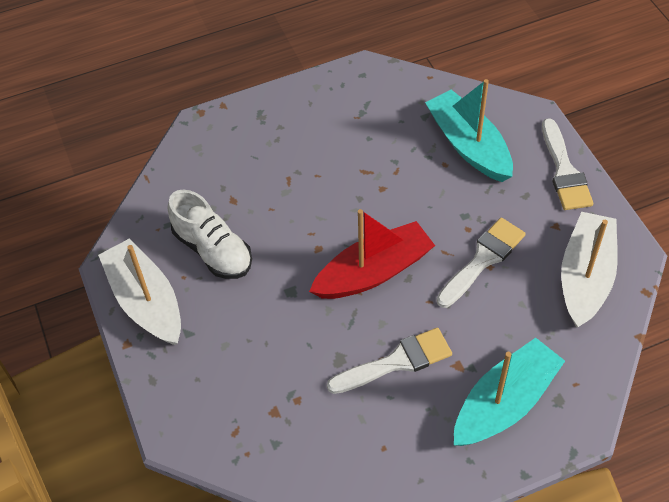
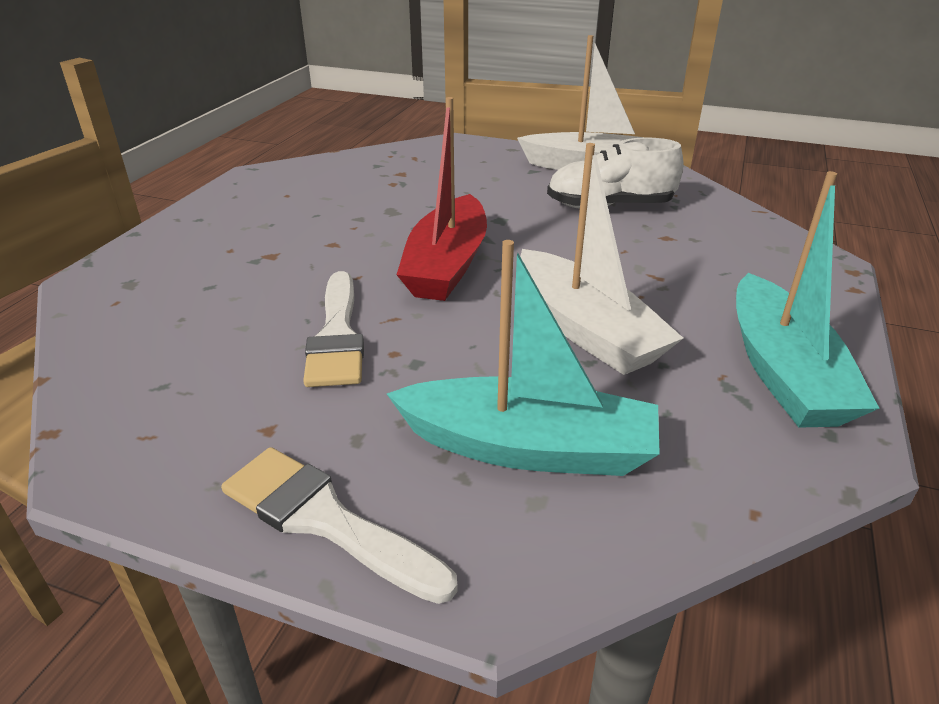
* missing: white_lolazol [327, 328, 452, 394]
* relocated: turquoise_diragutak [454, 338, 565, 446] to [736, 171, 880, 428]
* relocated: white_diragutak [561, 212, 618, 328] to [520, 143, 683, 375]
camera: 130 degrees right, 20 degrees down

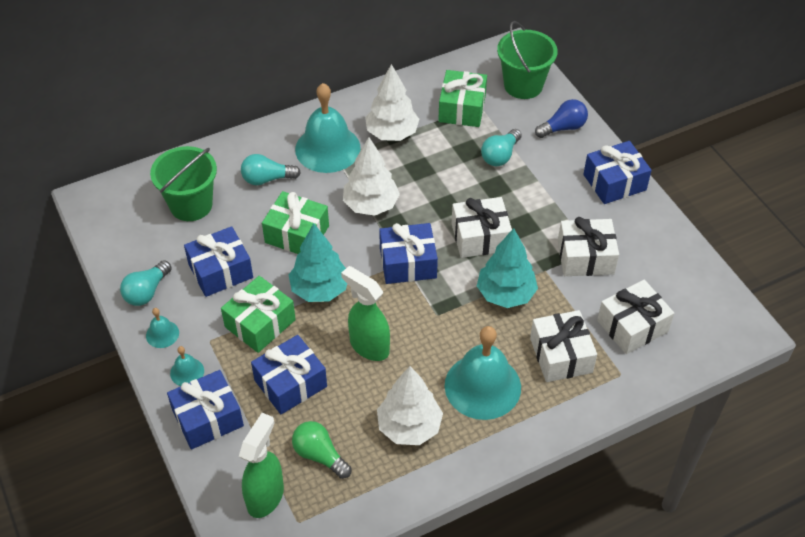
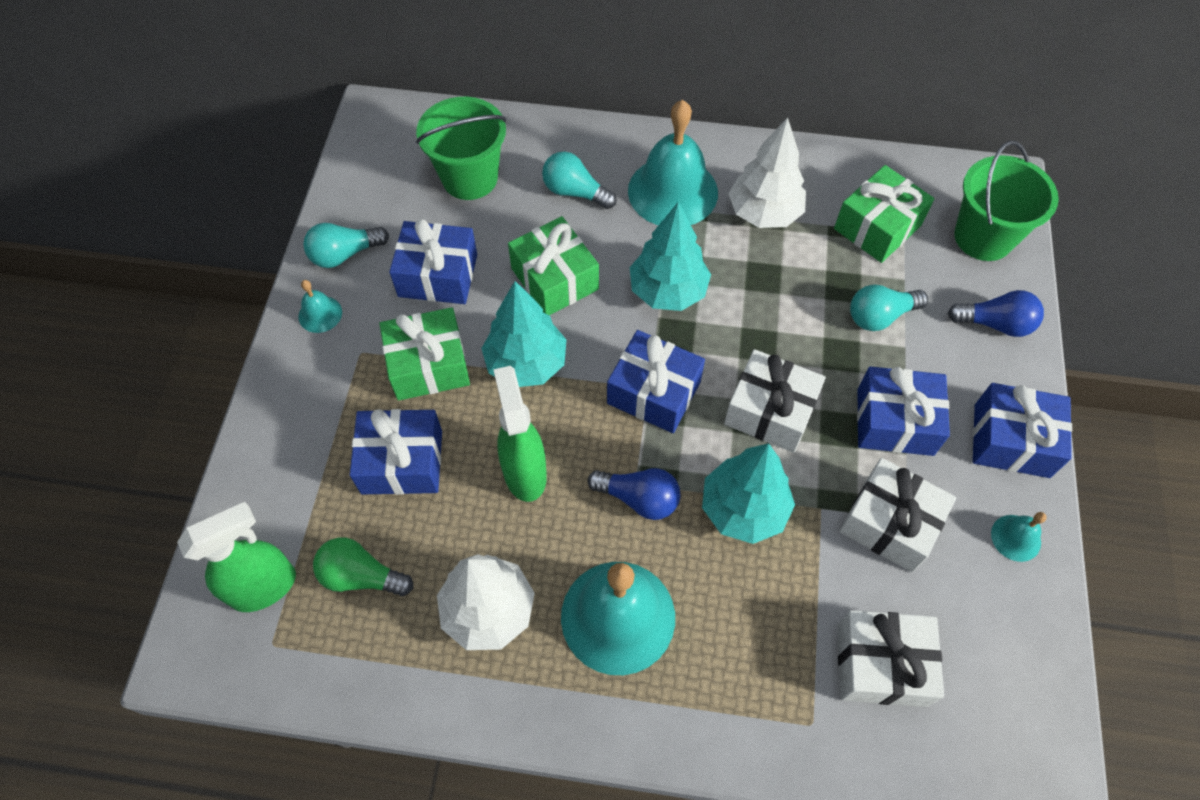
* missing: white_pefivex [530, 310, 597, 382]
* appeared: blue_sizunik [588, 468, 681, 520]
* relocated: blue_pefivex [167, 370, 244, 450] to [857, 366, 950, 456]
* relocated: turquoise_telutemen [170, 346, 204, 386] to [991, 512, 1047, 562]
* colour: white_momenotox [343, 137, 400, 216] to turquoise_momenotox [630, 202, 711, 311]
* spun: green_sizunik [292, 421, 352, 479] = [313, 538, 413, 596] 60 degrees counterclockwise
camera: 35 degrees right, 10 degrees up

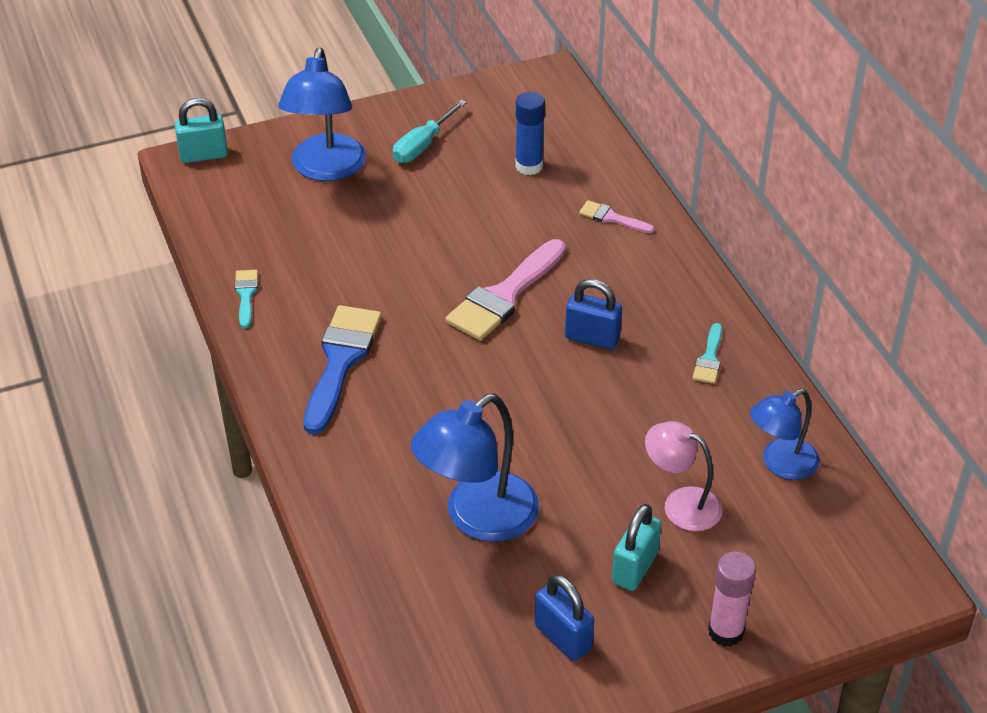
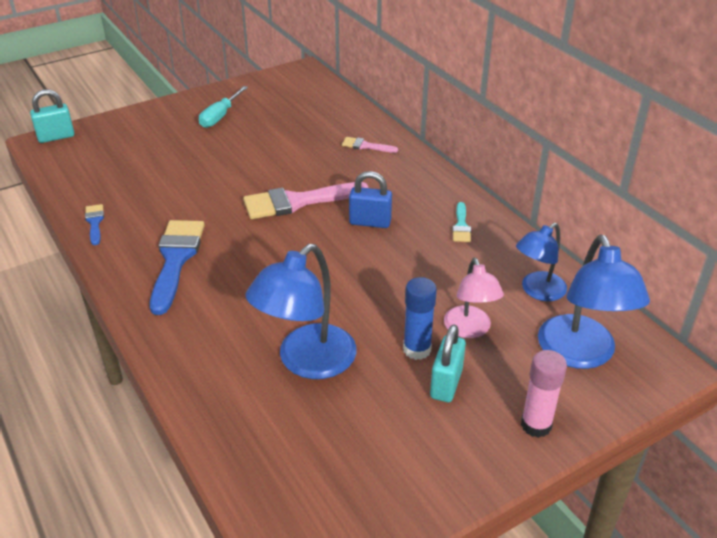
* missing: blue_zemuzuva [535, 574, 594, 661]
* relocated: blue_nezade [278, 48, 366, 181] to [538, 234, 650, 369]
* relocated: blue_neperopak [515, 92, 545, 175] to [403, 277, 437, 360]
* colour: turquoise_lolazol [235, 270, 258, 328] to blue_lolazol [85, 204, 104, 245]
* spun: pink_lolazol [445, 239, 566, 341] = [243, 182, 369, 219] 45 degrees clockwise
* spun: pink_nezade [645, 421, 723, 531] = [444, 258, 504, 338] 120 degrees counterclockwise
camera: 10 degrees left, 5 degrees down

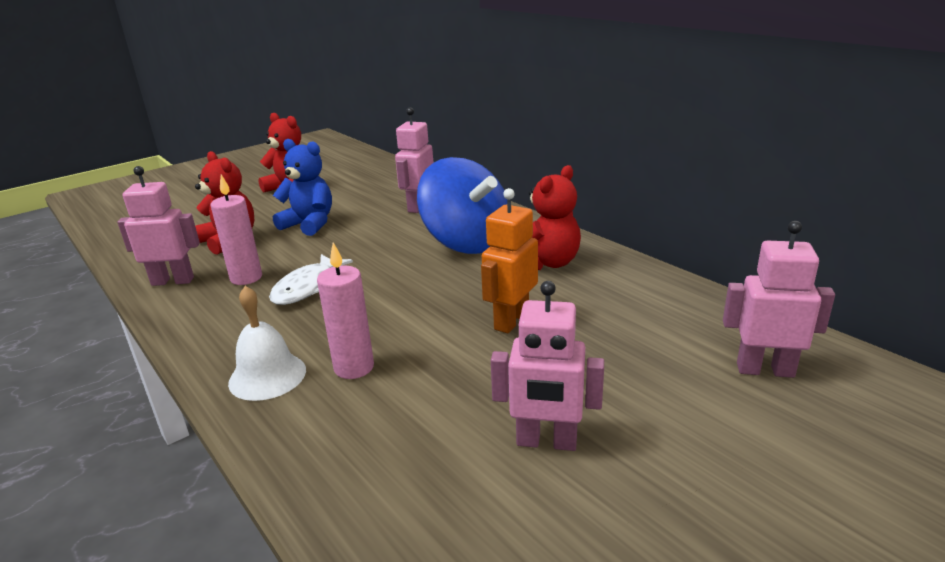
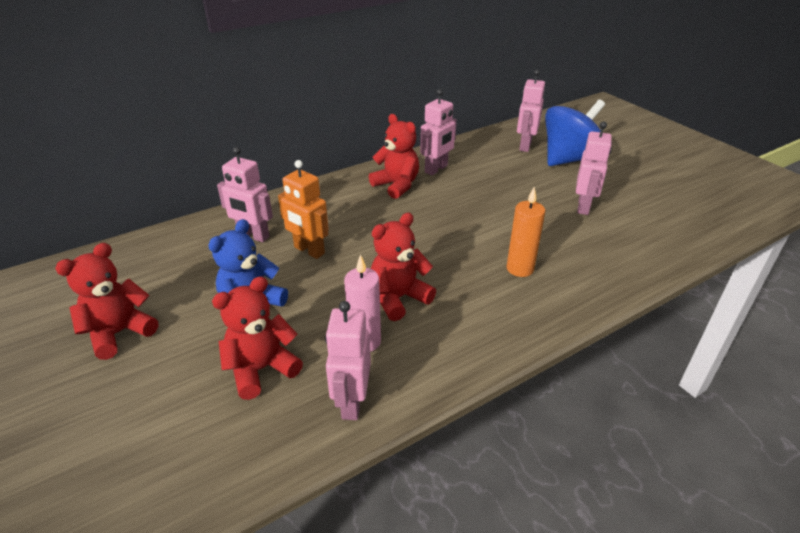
* missing: white_telutemen [228, 286, 306, 401]
* appeared: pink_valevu [420, 89, 457, 175]
* relocated: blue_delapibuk [417, 157, 507, 254] to [545, 99, 605, 166]
* relocated: orange_valevu [481, 188, 538, 333] to [278, 160, 329, 259]
* exchanged: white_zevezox [269, 254, 353, 305] to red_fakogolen [371, 213, 436, 321]
* colour: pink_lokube [317, 242, 374, 379] to orange_lokube [507, 187, 545, 277]
camera: 85 degrees left, 10 degrees up

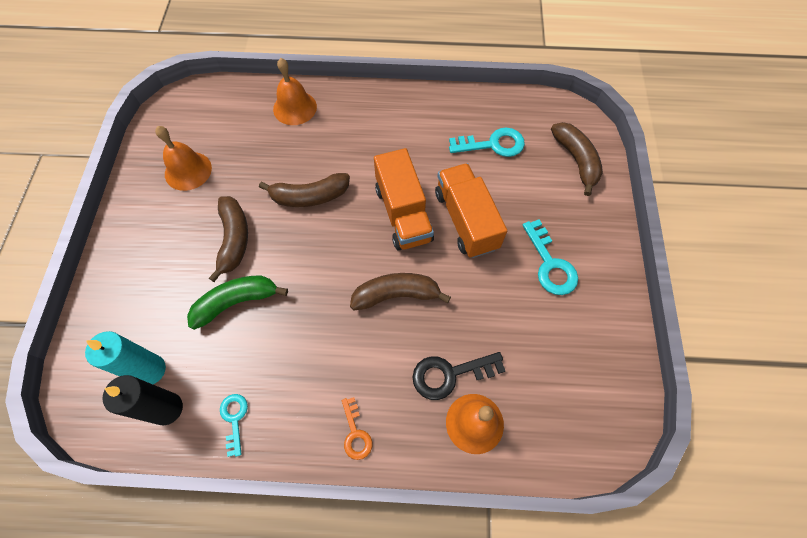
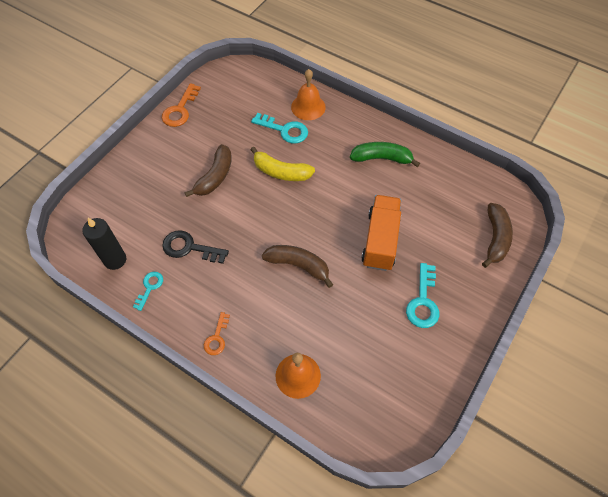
* missing: turquoise_lokube [85, 331, 166, 384]
* missing: orange_telutemen [155, 126, 212, 191]
* missing: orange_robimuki [374, 148, 434, 250]
* appeared: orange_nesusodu [162, 83, 201, 127]
* relocated: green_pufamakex [187, 275, 288, 330] to [350, 142, 420, 167]
* relocated: black_nesusodu [412, 352, 505, 400] to [162, 230, 229, 264]
* relocated: turquoise_nesusodu [449, 128, 525, 157] to [251, 113, 308, 143]
* colour: brown_pufamakex [259, 173, 350, 207] to yellow_pufamakex [250, 147, 315, 181]
camera: 30 degrees right, 5 degrees down

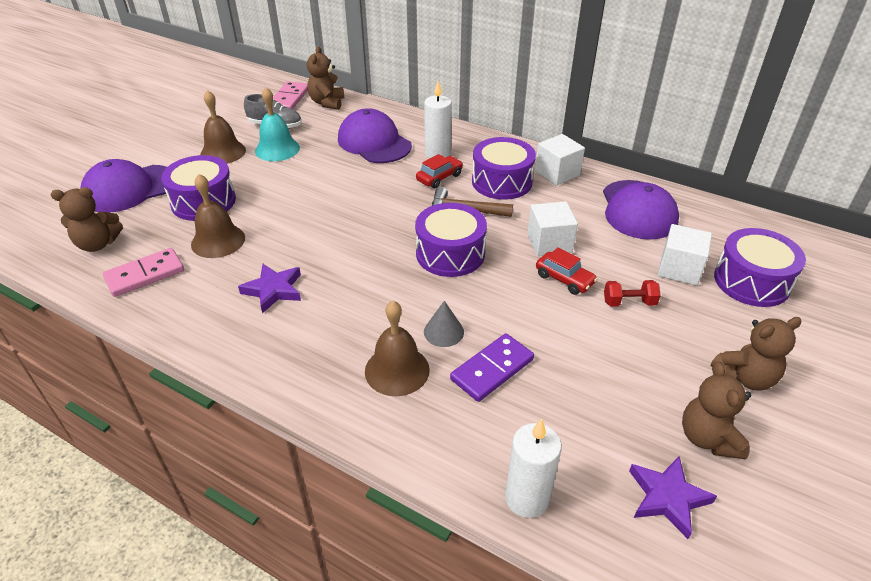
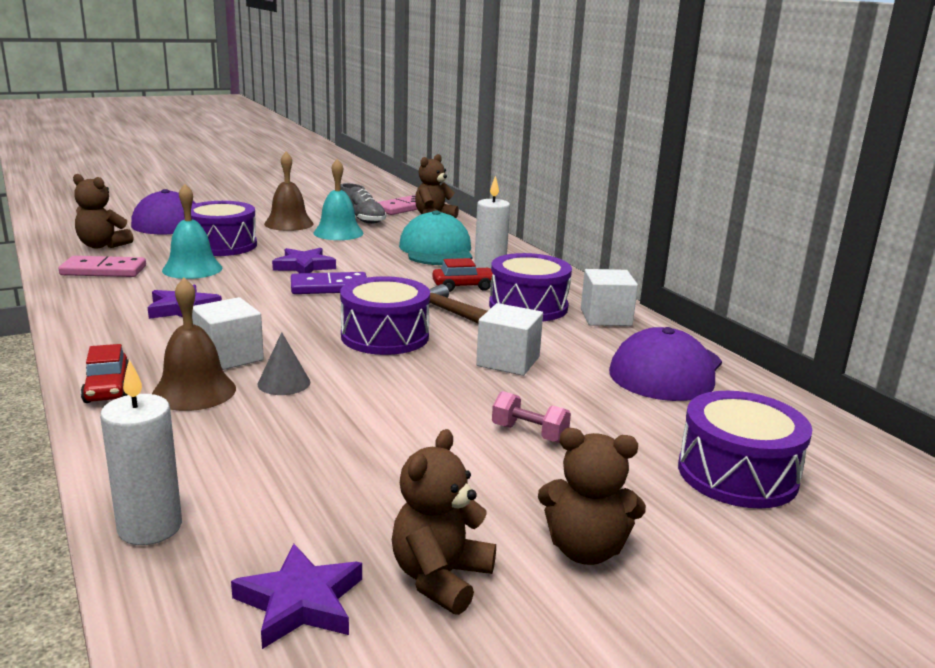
* appeared: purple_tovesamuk [272, 248, 336, 273]
* relocated: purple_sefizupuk [450, 333, 534, 402] to [291, 272, 367, 294]
* relocated: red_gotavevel [536, 247, 598, 295] to [81, 344, 129, 403]
* relocated: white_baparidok [658, 224, 712, 285] to [192, 297, 264, 370]
* colour: brown_telutemen [191, 174, 245, 258] to turquoise_telutemen [162, 184, 222, 279]
* colour: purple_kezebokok [338, 108, 412, 163] to turquoise_kezebokok [399, 210, 472, 265]
* colour: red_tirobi [604, 280, 661, 307] to pink_tirobi [492, 391, 571, 443]
camera: 30 degrees right, 20 degrees down

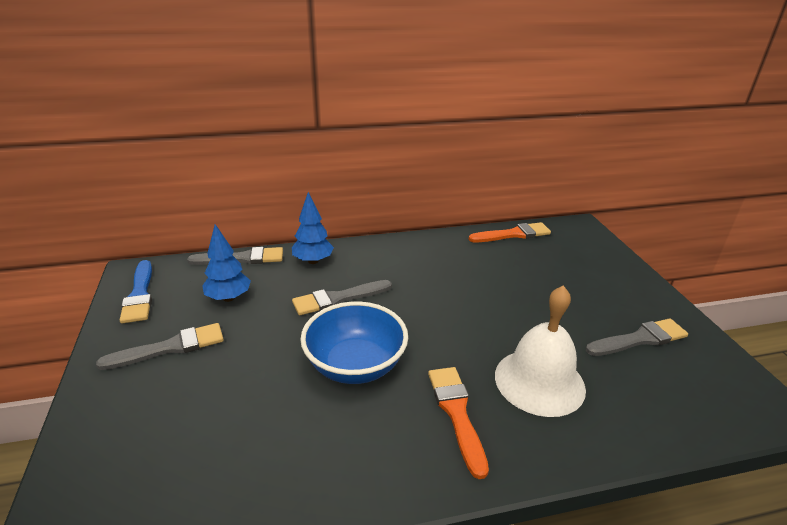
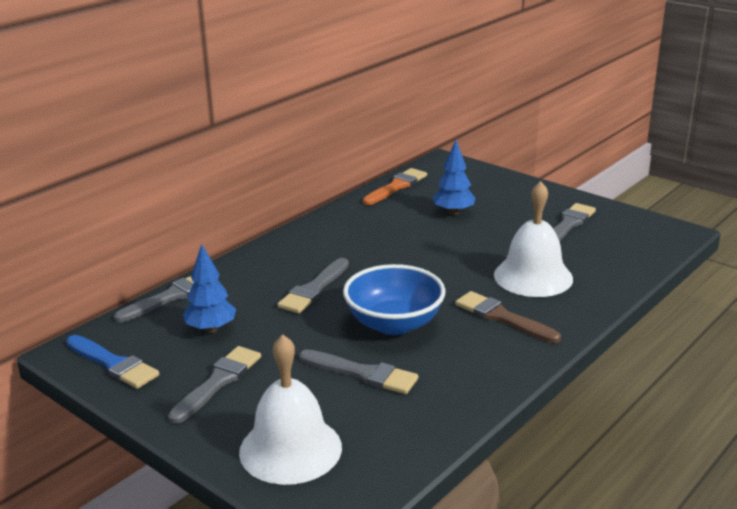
* appeared: white_telutemen [239, 334, 342, 485]
* appeared: grey_lolazol [299, 349, 418, 394]
* relocated: blue_momenotox [292, 192, 334, 264] to [433, 140, 476, 215]
* colour: orange_lolazol [428, 367, 489, 479] to brown_lolazol [455, 291, 561, 343]
camera: 35 degrees left, 5 degrees down

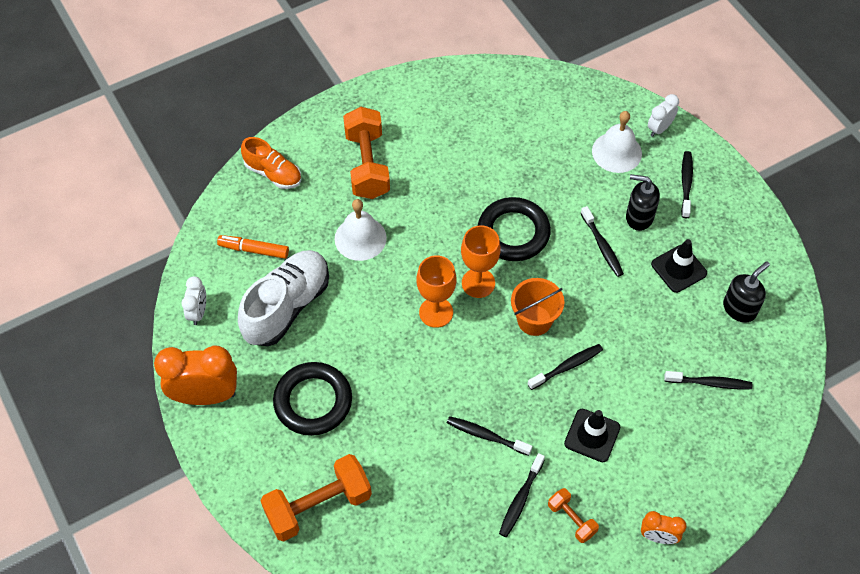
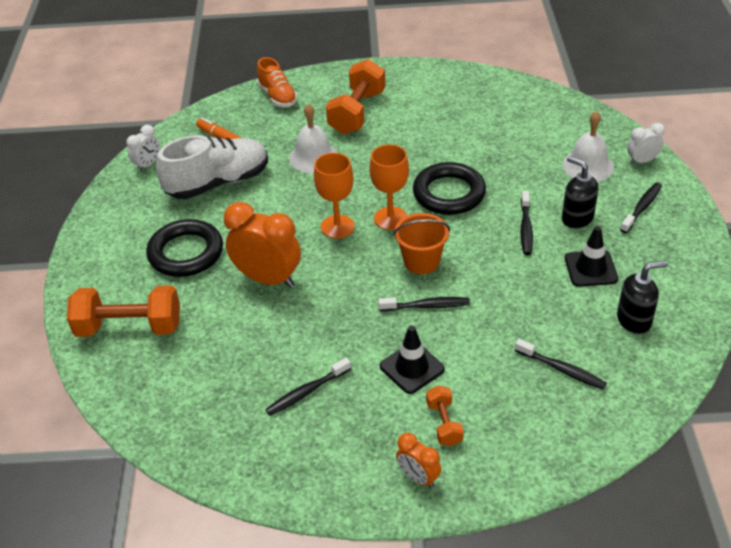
* missing: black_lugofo [447, 416, 532, 456]
* relocated: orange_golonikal [154, 346, 237, 405] to [224, 202, 301, 288]
* relocated: orange_tirobi [548, 488, 599, 543] to [426, 386, 464, 446]
camera: 30 degrees right, 15 degrees down

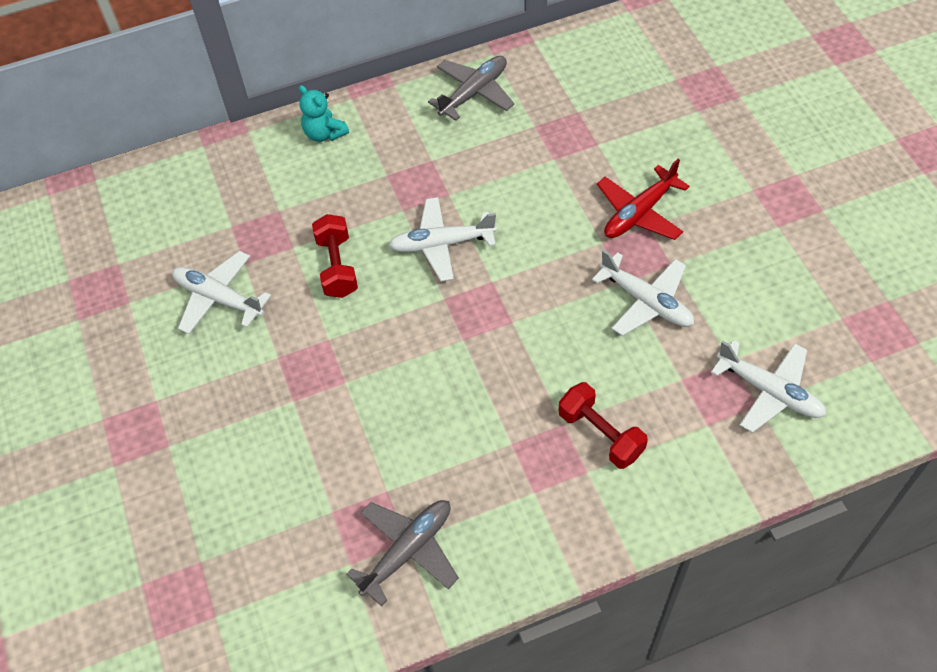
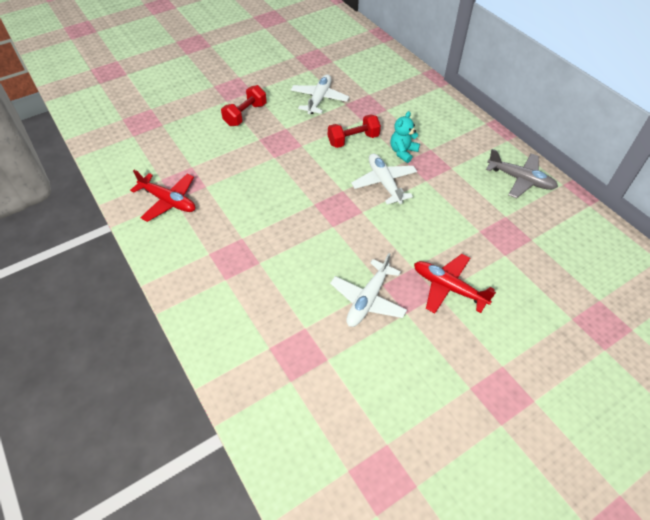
* missing: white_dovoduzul [711, 340, 826, 433]
* relocated: turquoise_fakogolen [299, 85, 349, 142] to [390, 111, 420, 163]
* relocated: red_tirobi [559, 382, 648, 469] to [221, 85, 267, 126]
* colour: grey_dovoduzul [346, 500, 459, 607] to red_dovoduzul [130, 170, 196, 222]
camera: 75 degrees right, 5 degrees down

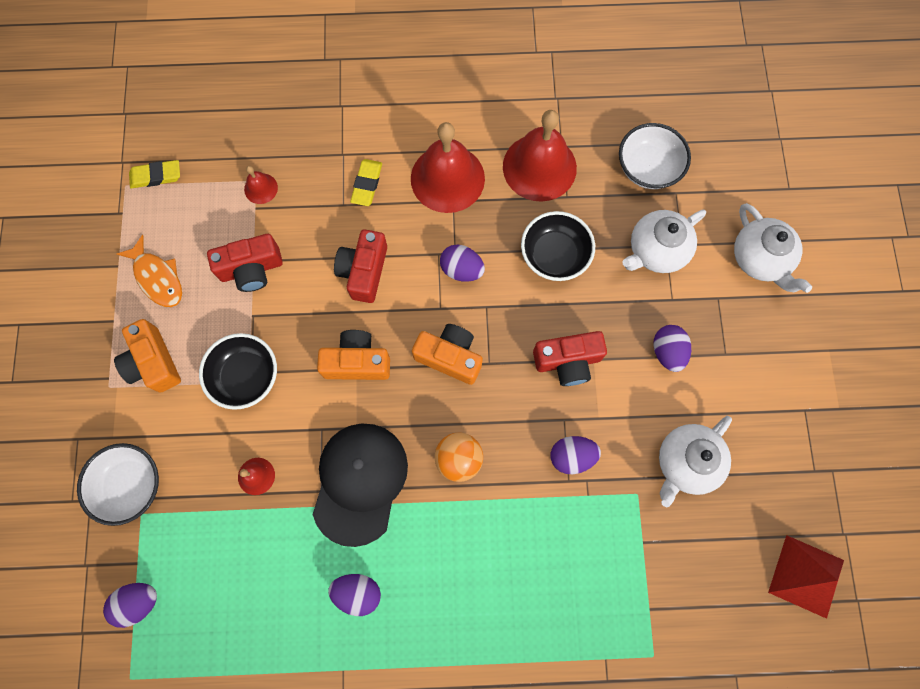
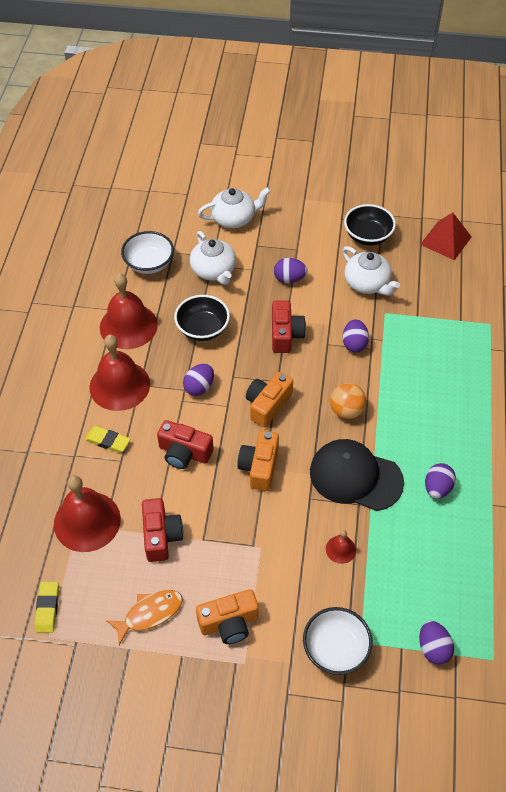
* relocated: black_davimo [199, 333, 277, 410] to [344, 204, 396, 246]
* size: red_telutemen [244, 166, 278, 204] = [54, 475, 121, 552] x2.23
camera: 80 degrees left, 20 degrees down

